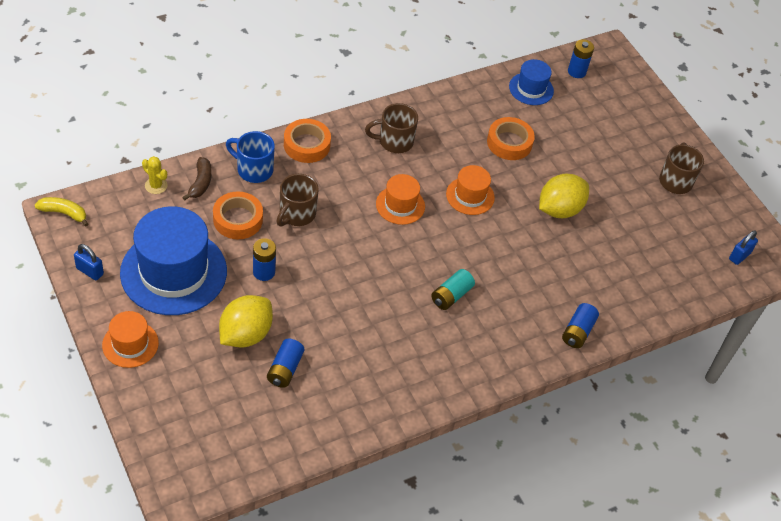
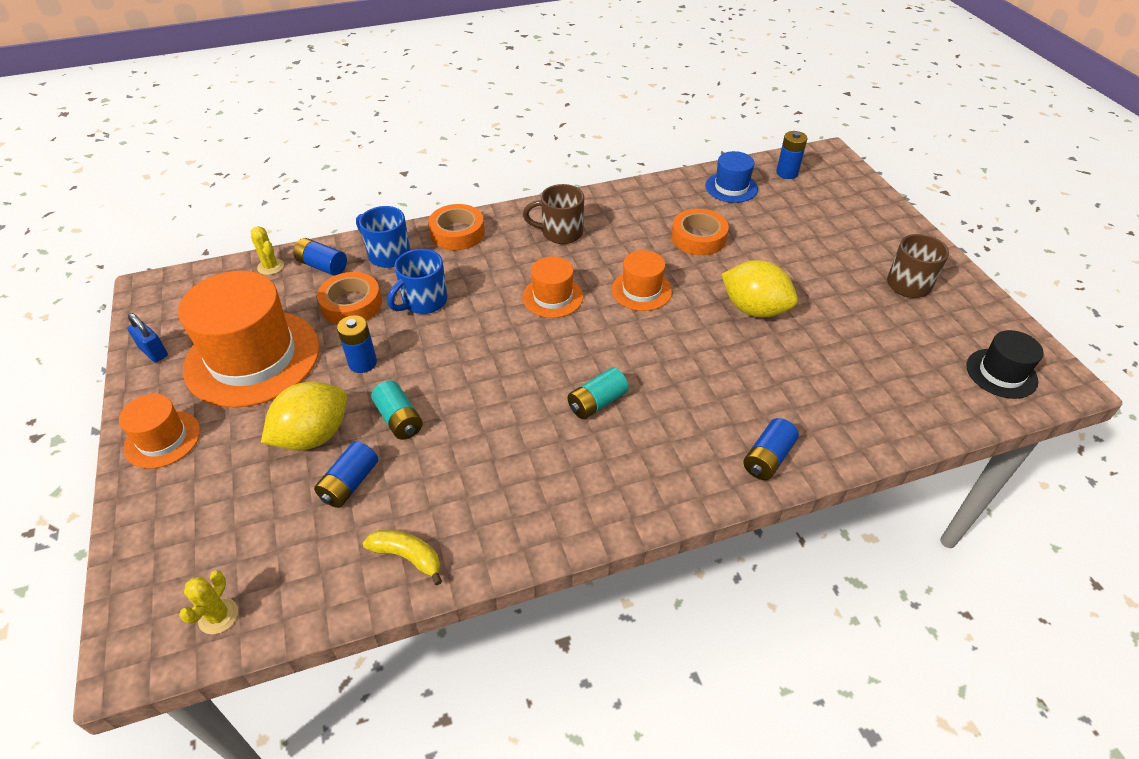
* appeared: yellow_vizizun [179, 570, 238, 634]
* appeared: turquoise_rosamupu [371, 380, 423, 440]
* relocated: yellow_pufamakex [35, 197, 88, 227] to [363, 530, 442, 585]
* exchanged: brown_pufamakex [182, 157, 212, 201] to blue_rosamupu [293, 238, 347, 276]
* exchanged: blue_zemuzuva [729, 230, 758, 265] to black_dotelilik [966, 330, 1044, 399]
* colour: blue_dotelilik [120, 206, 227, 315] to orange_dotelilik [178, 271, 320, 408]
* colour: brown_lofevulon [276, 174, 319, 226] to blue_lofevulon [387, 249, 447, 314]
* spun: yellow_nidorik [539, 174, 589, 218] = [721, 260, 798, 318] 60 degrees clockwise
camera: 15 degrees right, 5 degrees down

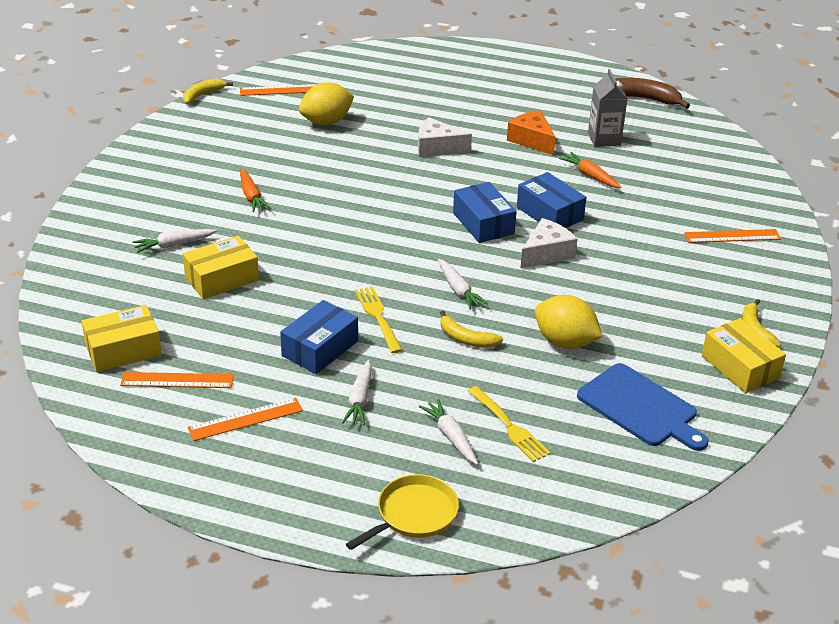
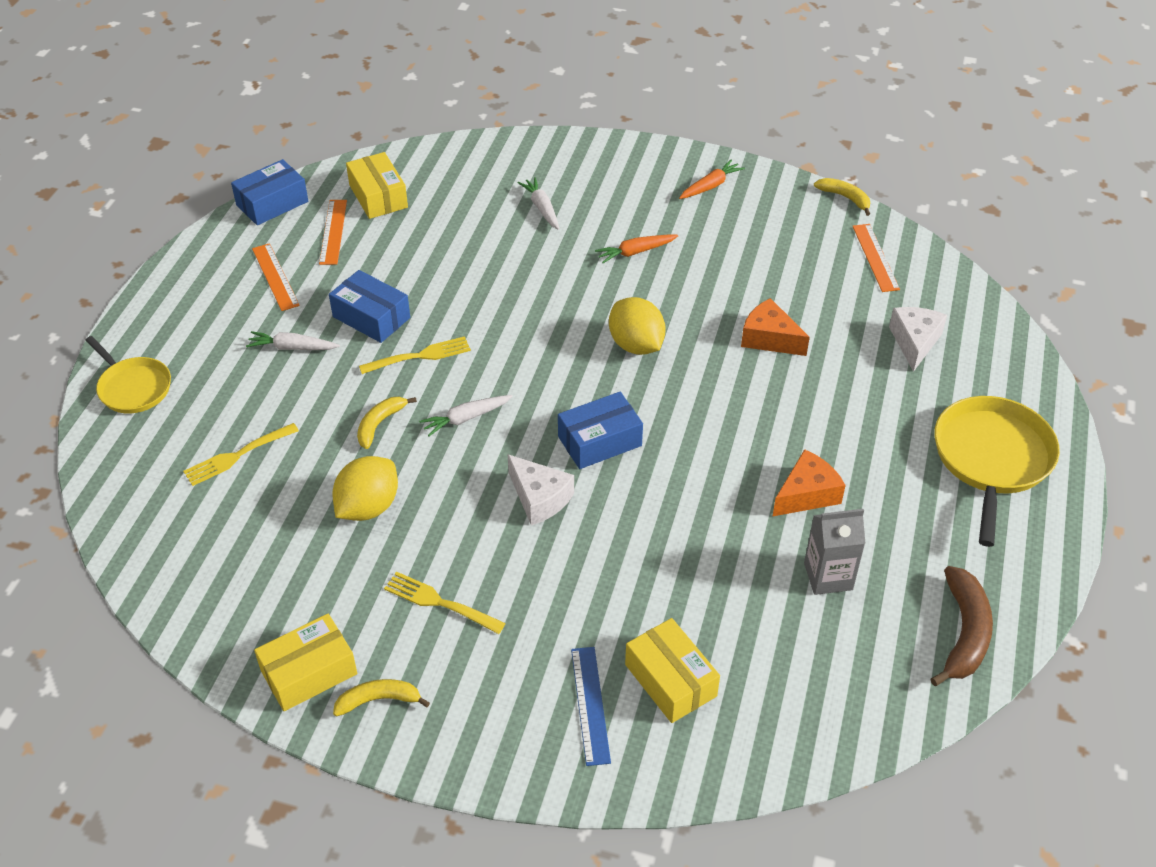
* missing: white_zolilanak [419, 399, 478, 465]
* missing: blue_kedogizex [577, 363, 708, 451]
* appeared: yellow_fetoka [384, 572, 506, 634]
* appeared: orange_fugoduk [741, 298, 810, 356]
* appeared: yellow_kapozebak [934, 396, 1060, 547]
* relocated: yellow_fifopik [183, 236, 259, 299] to [625, 618, 720, 723]
* relocated: yellow_nidorik [299, 82, 354, 125] to [609, 297, 666, 355]
* relocated: white_fugoduk [418, 117, 472, 157] to [889, 307, 947, 372]
* relocated: blue_fifopik [517, 172, 587, 228] to [231, 159, 308, 225]
* relocated: orange_zolilanak [559, 152, 621, 188] to [679, 159, 745, 199]
* colour: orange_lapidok [684, 229, 781, 243] to blue_lapidok [571, 647, 611, 766]
camera: 90 degrees right, 10 degrees up

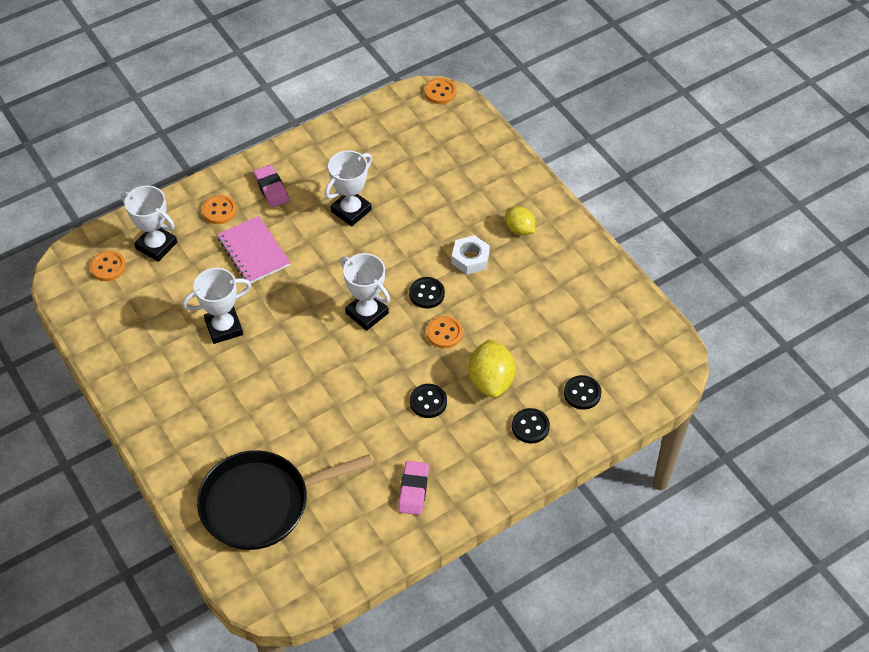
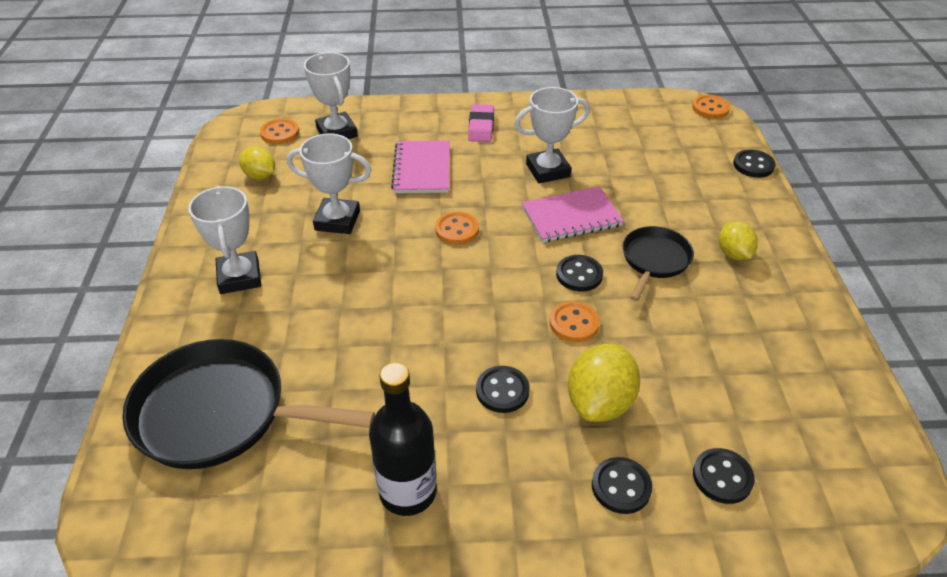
* appeared: yellow_nidorik [239, 146, 275, 180]
* appeared: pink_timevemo [522, 186, 624, 243]
* appeared: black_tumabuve [733, 149, 776, 178]
* relocated: orange_tumabuve [202, 195, 237, 224] to [435, 212, 479, 245]
* relocated: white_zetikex [340, 253, 390, 331] to [188, 186, 261, 294]
* exchanged: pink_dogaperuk [398, 461, 429, 515] to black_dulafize [369, 363, 437, 516]
* exchanged: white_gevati [452, 235, 490, 274] to black_kapozebak [623, 226, 694, 301]
camera: 30 degrees right, 10 degrees down

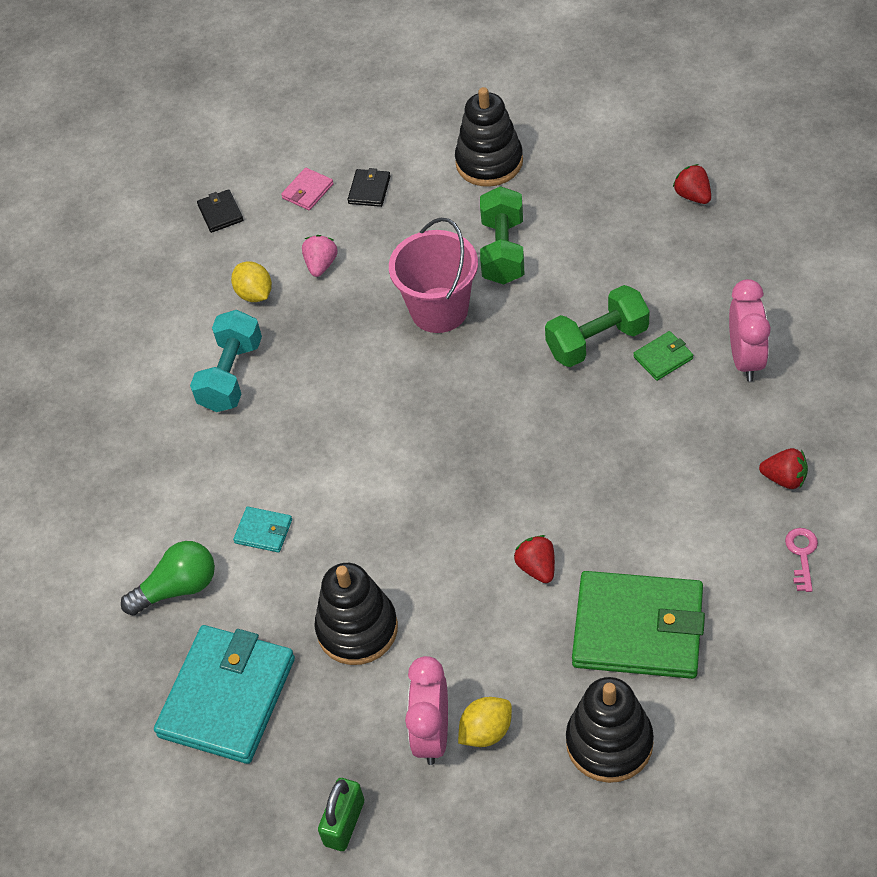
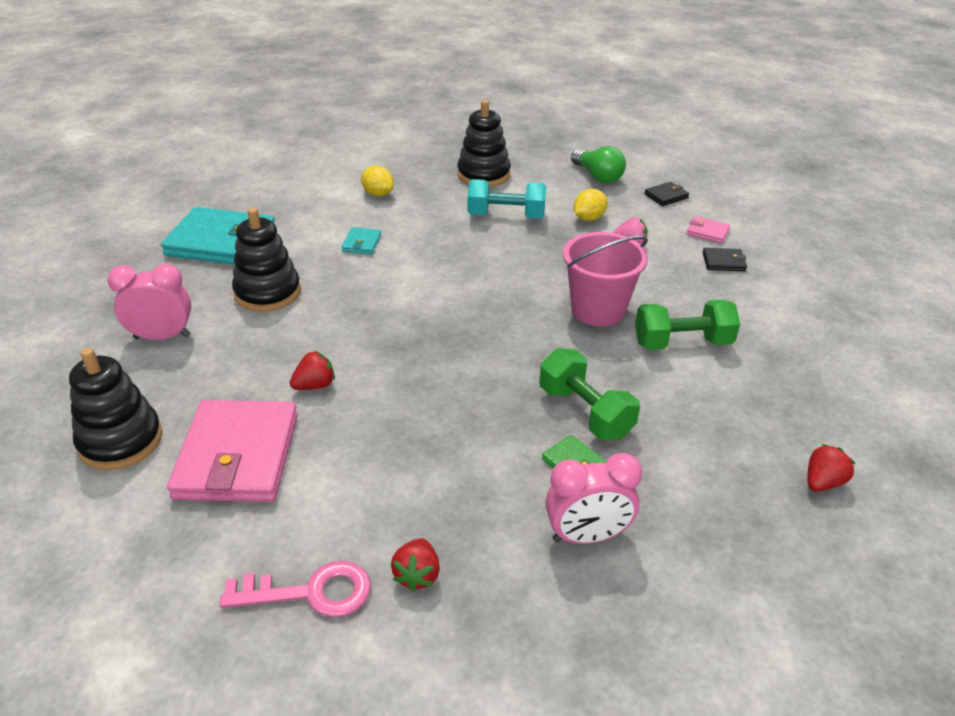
* missing: green_zemuzuva [318, 778, 364, 851]
* relocated: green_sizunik [121, 541, 215, 616] to [571, 146, 626, 183]
* relocated: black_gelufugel [455, 87, 523, 187] to [457, 100, 511, 187]
* relocated: yellow_nidorik [458, 697, 512, 747] to [361, 165, 394, 196]
* colour: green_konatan [572, 571, 705, 679] to pink_konatan [167, 400, 298, 502]
* size: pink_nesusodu [785, 528, 818, 592] = [220, 561, 371, 617] x1.71
camera: 75 degrees right, 15 degrees down

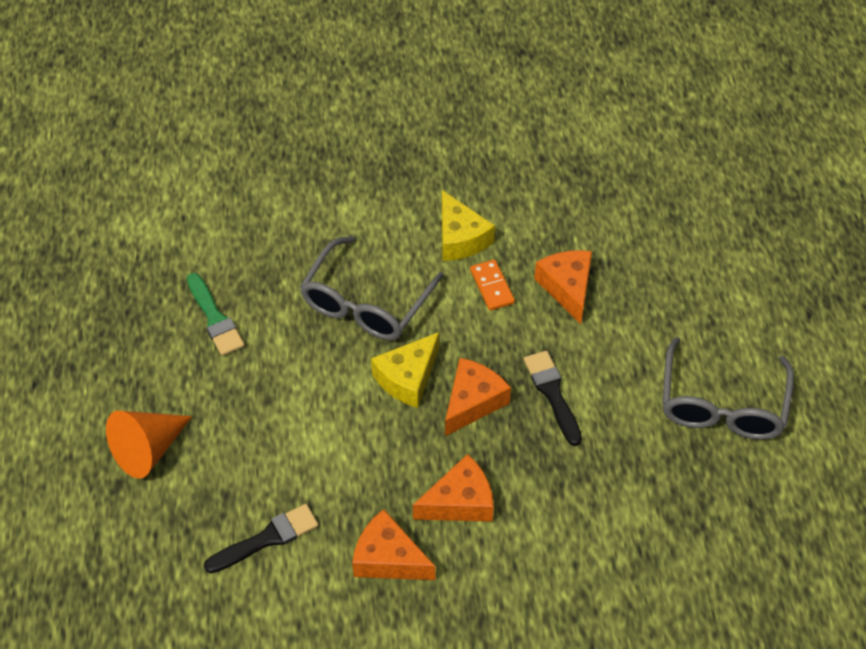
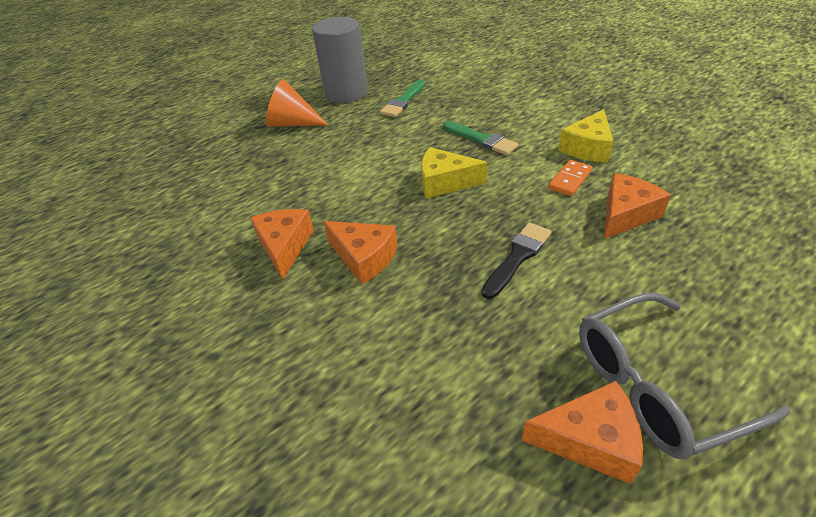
* missing: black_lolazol [204, 504, 318, 573]
* appeared: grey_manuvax [312, 17, 368, 103]
* relocated: orange_fugoduk [445, 358, 511, 436] to [521, 381, 643, 484]
* exchanged: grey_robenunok [300, 236, 444, 340] to green_lolazol [443, 121, 518, 155]
camera: 60 degrees right, 10 degrees down

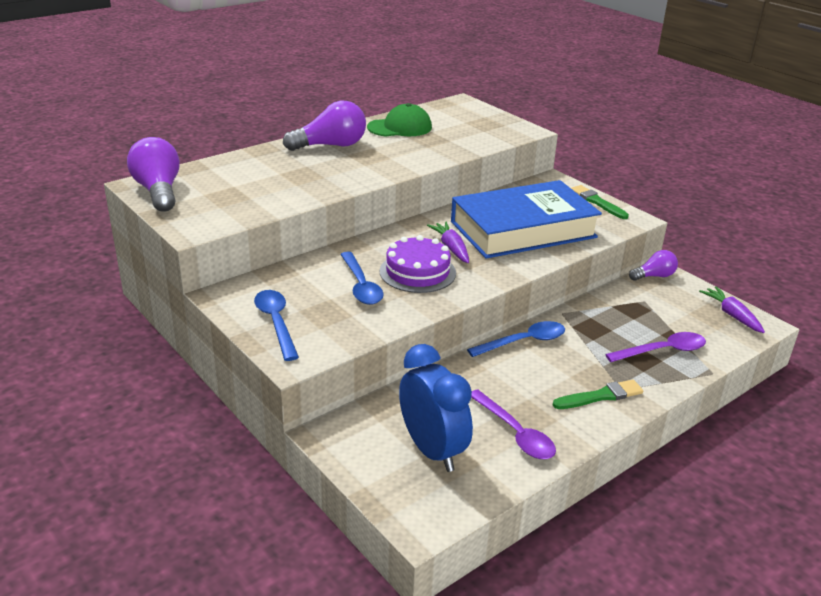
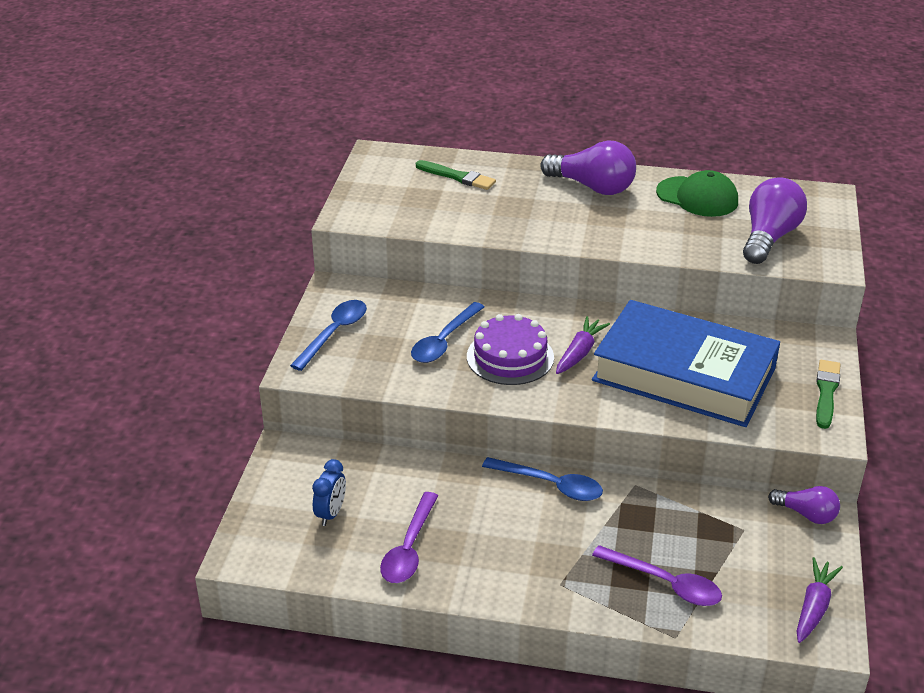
* relocated: purple_sizunik [127, 137, 180, 212] to [743, 177, 807, 264]
* relocated: green_lolazol [553, 379, 643, 409] to [416, 160, 496, 190]
* size: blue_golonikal [399, 344, 473, 472] = [312, 459, 346, 526] x0.52
camera: 50 degrees right, 5 degrees up

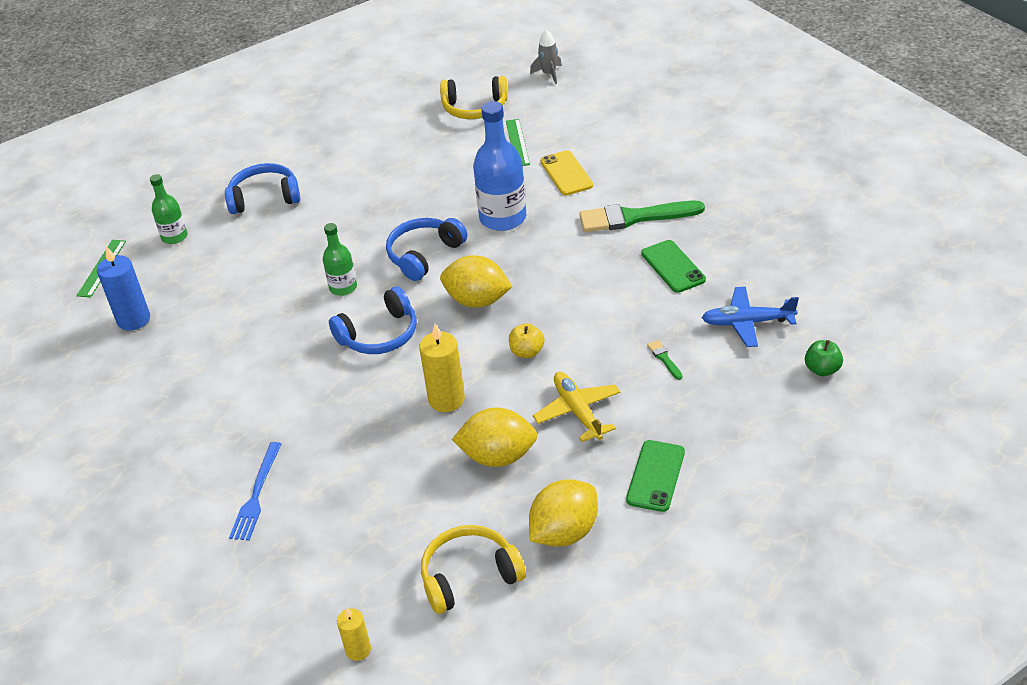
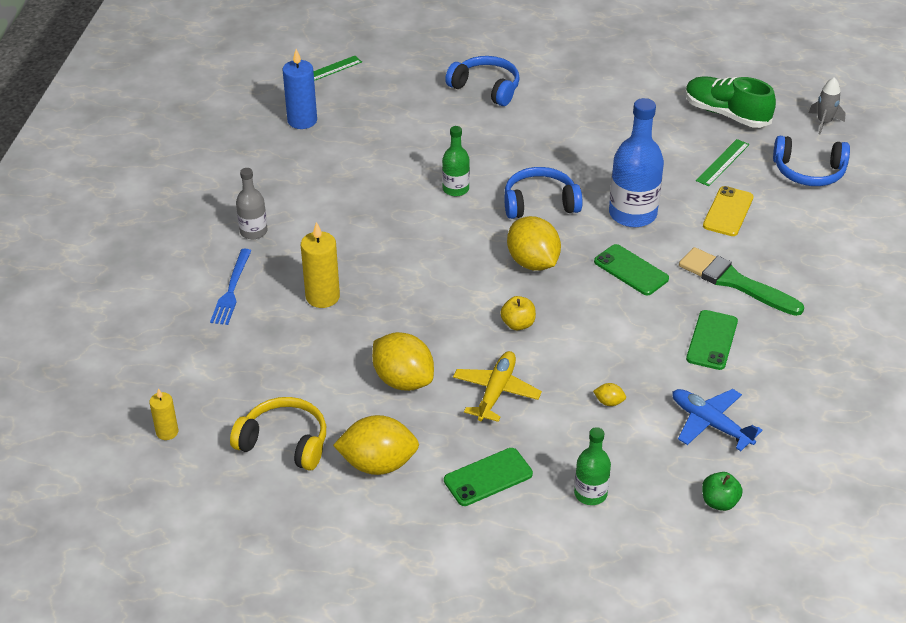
* appeared: grey_dulafize [236, 168, 268, 239]
* appeared: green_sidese [594, 244, 669, 295]
* relocated: green_dulafize [150, 174, 187, 244] to [574, 427, 611, 505]
* relocated: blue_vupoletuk [329, 286, 417, 354] to [773, 136, 850, 186]
* relocated: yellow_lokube [419, 324, 465, 412] to [301, 222, 340, 308]
* exchanged: yellow_vupoletuk [440, 76, 508, 119] to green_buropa [685, 76, 776, 128]
* exchanged: green_lolazol [647, 340, 682, 380] to yellow_nidorik [593, 383, 626, 406]
* spun: blue_fetoka [229, 442, 282, 541] = [210, 249, 251, 325] 45 degrees counterclockwise
camera: 40 degrees right, 0 degrees up

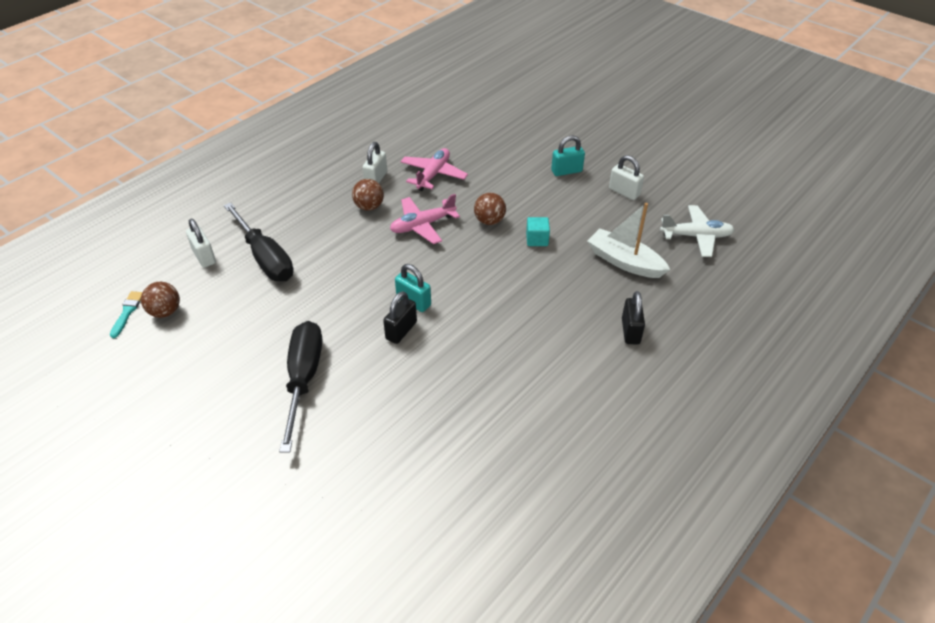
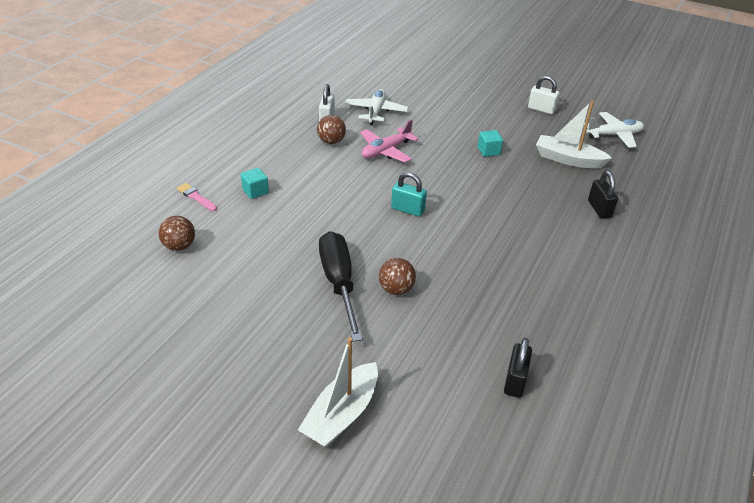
* missing: turquoise_lolazol [110, 291, 142, 338]
* missing: turquoise_zemuzuva [551, 136, 585, 176]
* appeared: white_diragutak [298, 337, 378, 447]
* relocated: black_zemuzuva [383, 291, 417, 344] to [504, 338, 532, 398]
* relocated: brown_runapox [474, 193, 506, 225] to [379, 258, 416, 295]
* exchanged: white_zemuzuva [186, 219, 216, 268] to pink_lolazol [177, 183, 217, 211]
* exchanged: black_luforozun [224, 203, 294, 281] to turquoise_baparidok [241, 168, 269, 199]
* colour: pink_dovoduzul [400, 148, 468, 191] to white_dovoduzul [345, 89, 408, 125]
camera: 15 degrees left, 5 degrees down

